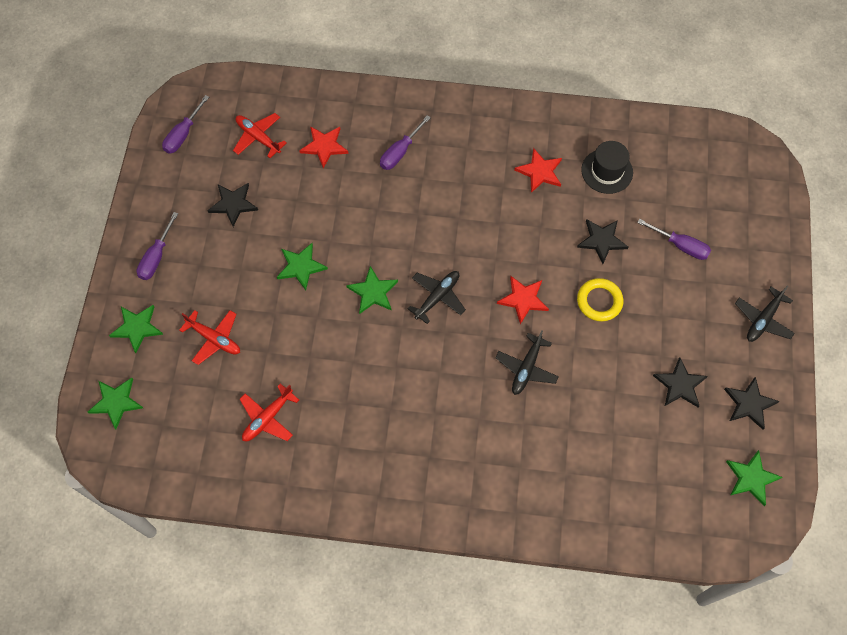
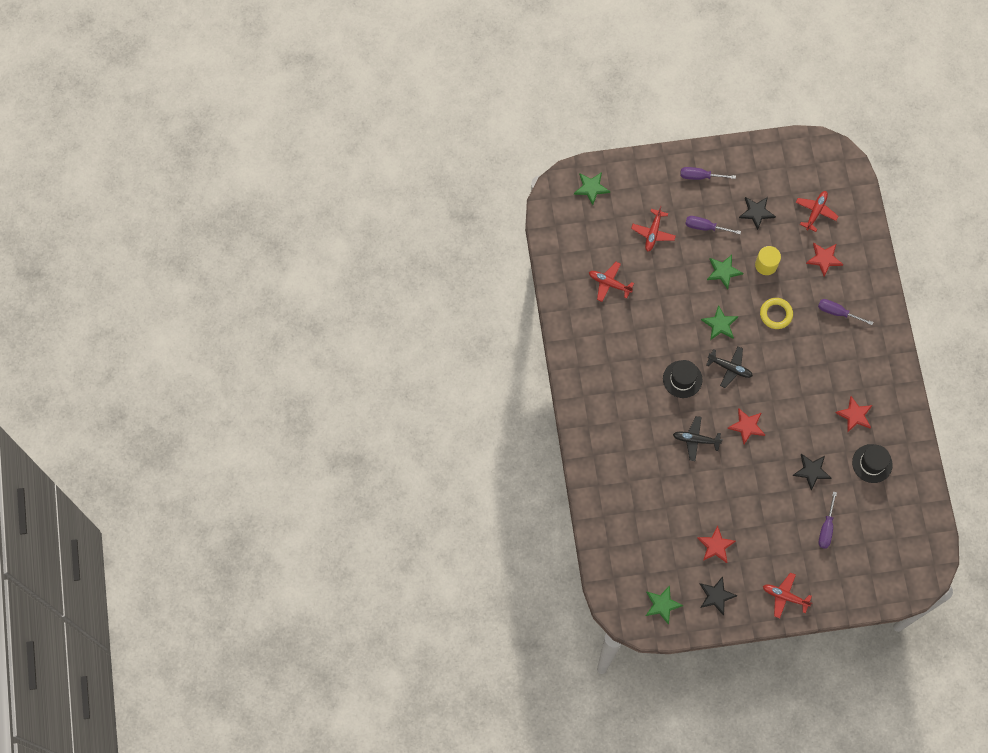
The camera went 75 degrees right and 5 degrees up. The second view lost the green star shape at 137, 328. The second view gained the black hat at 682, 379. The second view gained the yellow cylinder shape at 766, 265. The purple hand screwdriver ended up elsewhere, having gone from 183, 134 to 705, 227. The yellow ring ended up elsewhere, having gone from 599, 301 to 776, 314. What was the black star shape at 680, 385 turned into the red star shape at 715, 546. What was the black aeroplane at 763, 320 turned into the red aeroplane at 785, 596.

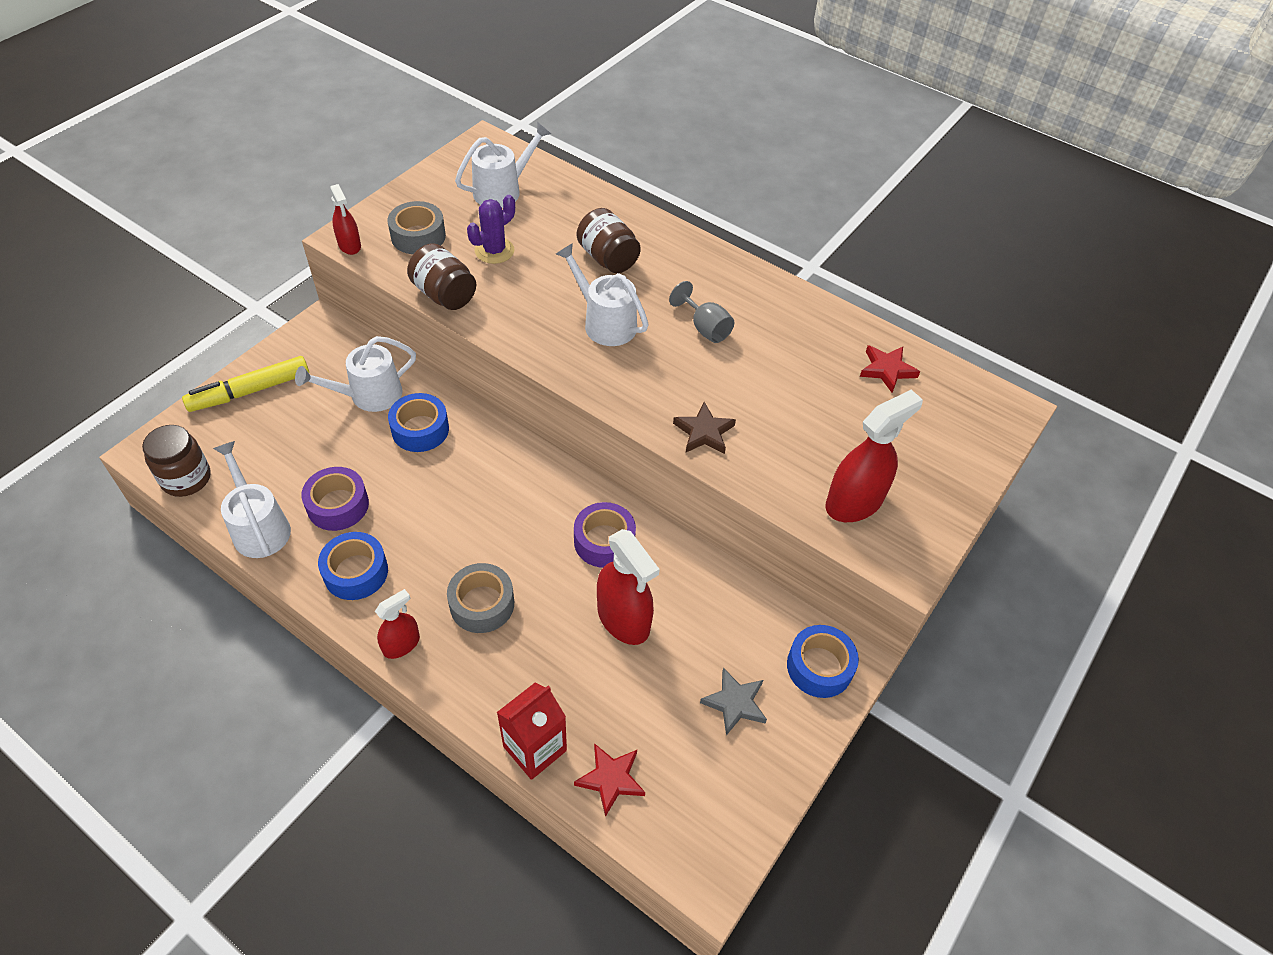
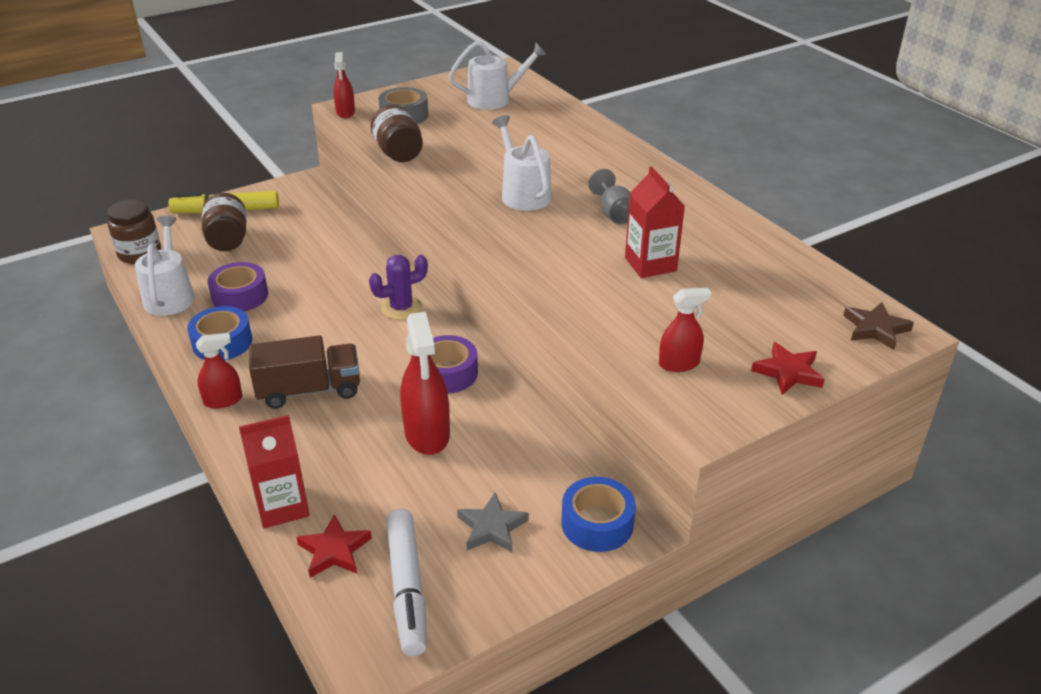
The camera went 25 degrees right and 15 degrees down. The second view lost the pure white watering can at 369, 395. The second view lost the blue tape at 420, 429. The second view gained the pure white marker at 407, 588. The second view gained the red juice carton at 650, 264. The purple prickly plant ended up elsewhere, having gone from 494, 251 to 401, 308. The russet jar ended up elsewhere, having gone from 608, 258 to 228, 240. The russet star shape ended up elsewhere, having gone from 704, 432 to 875, 329. The red star shape ended up elsewhere, having gone from 887, 370 to 788, 372. Where the gray tape stood at 482, 604, the russet lorry came to stand at 309, 390. The size of the red spray cleaner at 854, 502 changed by a factor of 0.58.

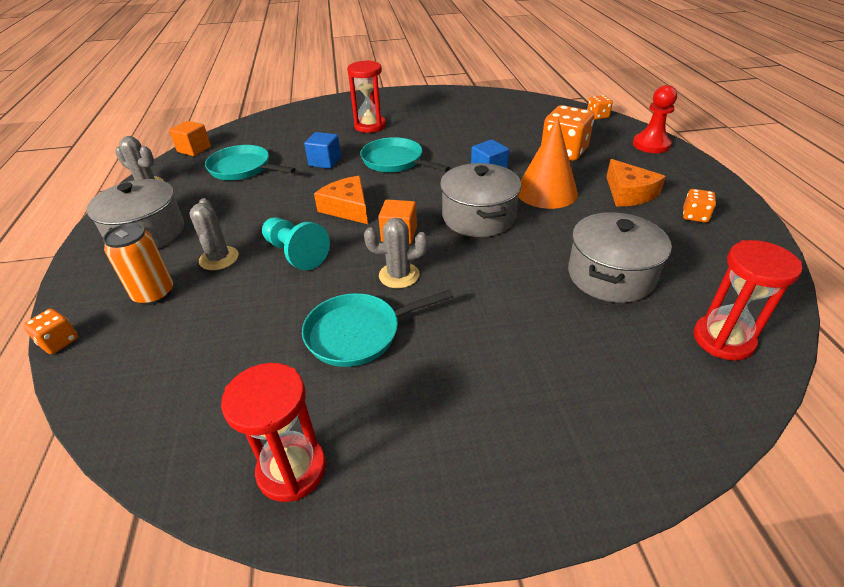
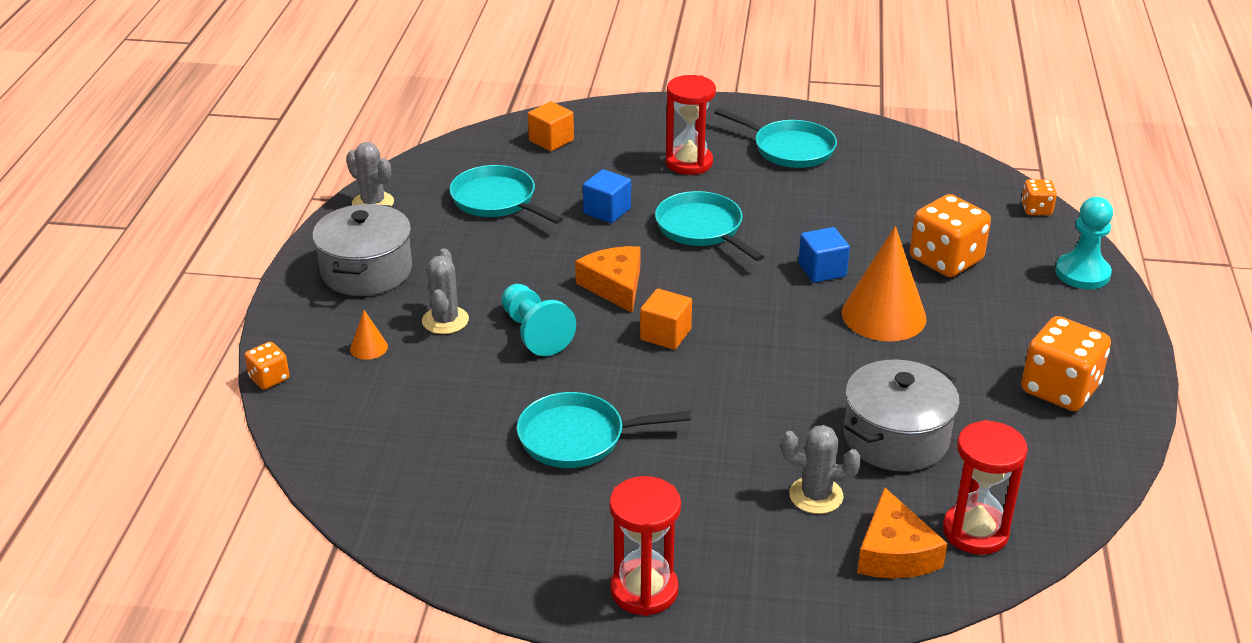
The camera went 15 degrees right and 5 degrees down. The second view lost the gray cooking pot at 478, 217. The second view gained the aqua skillet at 789, 149. The orange-coloured cube ended up elsewhere, having gone from 194, 149 to 551, 140. The red sandglass ended up elsewhere, having gone from 292, 470 to 644, 590. The gray prickly plant ended up elsewhere, having gone from 399, 275 to 816, 495. The orange-coloured cheese ended up elsewhere, having gone from 629, 193 to 894, 553. Where the orange-coloured can stood at 154, 294, the orange-coloured cone shape came to stand at 368, 347. What was the red chess pawn at 651, 145 turned into the aqua chess pawn at 1082, 273. The size of the orange-coloured game die at 694, 216 changed by a factor of 1.96.

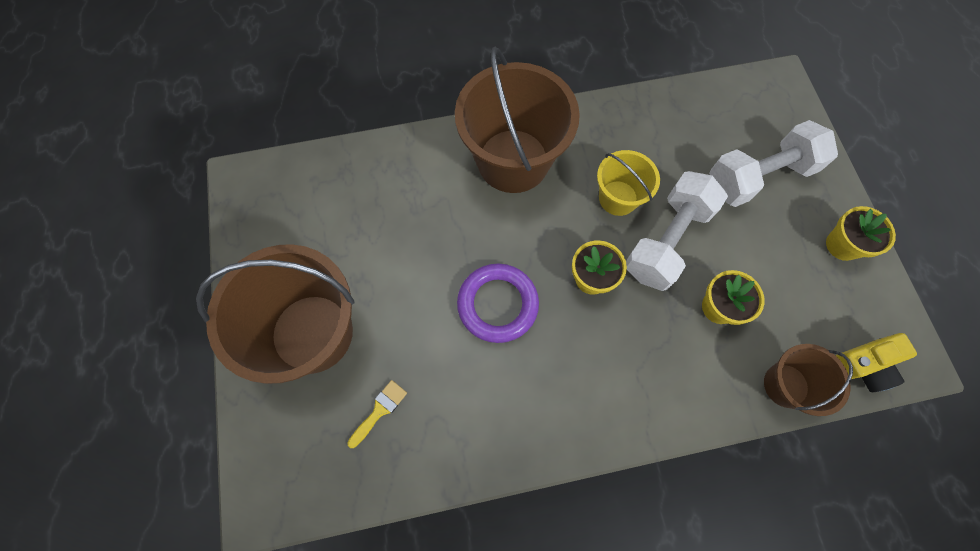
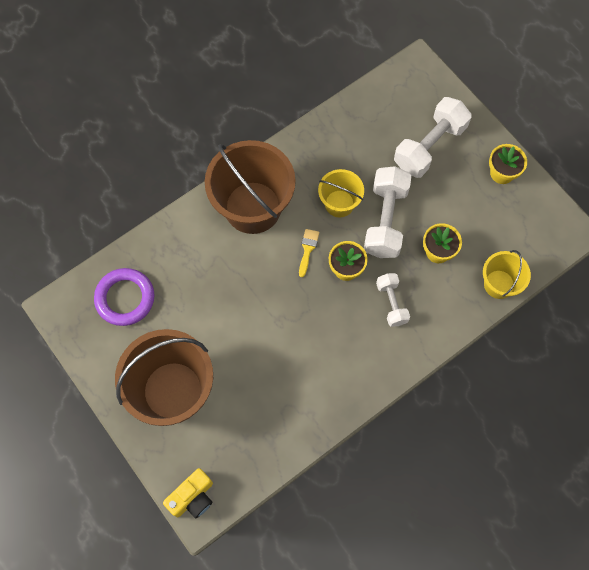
The camera went 25 degrees left and 0 degrees up. The second view gained the pure white hand weight at 391, 303. The yellow paint brush ended up elsewhere, having gone from 379, 410 to 307, 249. The purple ring ended up elsewhere, having gone from 497, 304 to 125, 298. The yellow photo camera ended up elsewhere, having gone from 860, 366 to 192, 497. What was the russet sand bucket at 785, 385 turned into the yellow sand bucket at 499, 284.

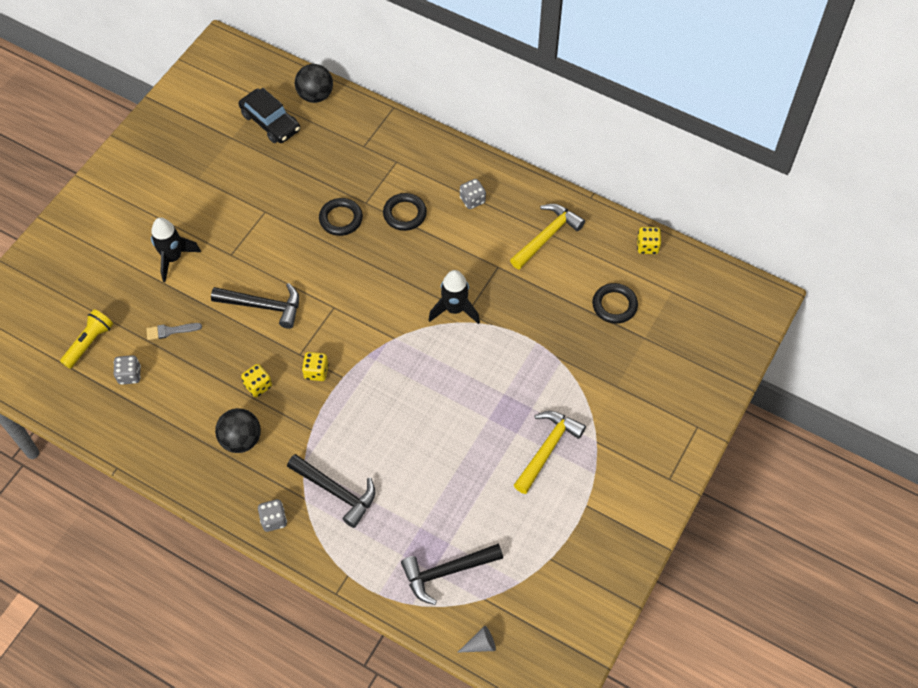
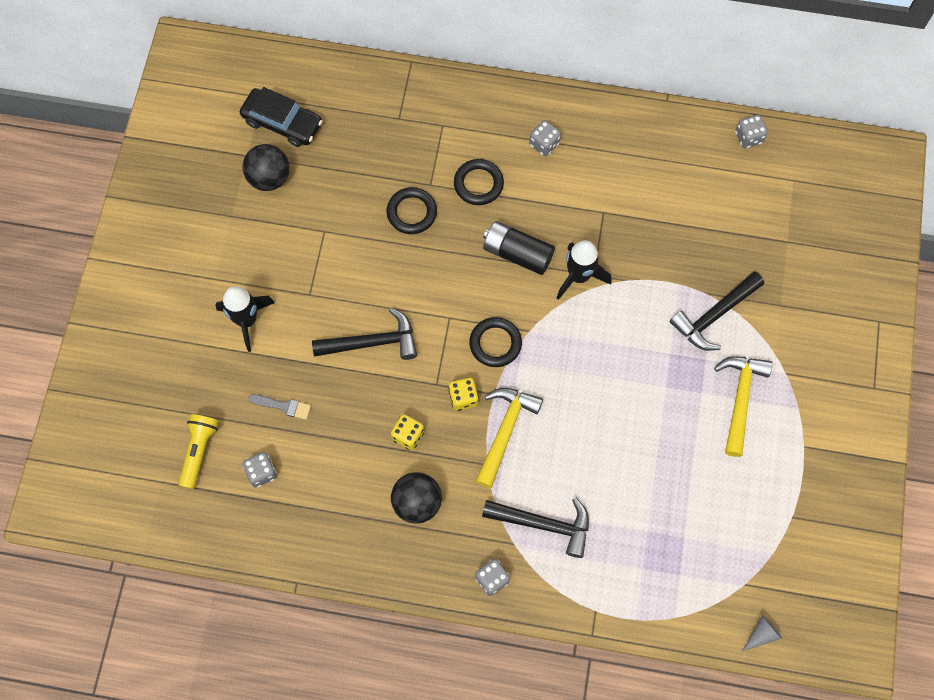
The camera went 20 degrees left and 10 degrees up. The second view gained the black battery at 517, 254. The black ball ended up elsewhere, having gone from 315, 95 to 269, 178. The black hammer ended up elsewhere, having gone from 446, 572 to 714, 316. The yellow hammer ended up elsewhere, having gone from 547, 236 to 505, 431. The black ring ended up elsewhere, having gone from 614, 305 to 495, 343. What was the yellow game die at 647, 246 turned into the gray game die at 748, 137. The gray paint brush at 170, 331 ended up facing another way, 135 degrees counterclockwise from before.

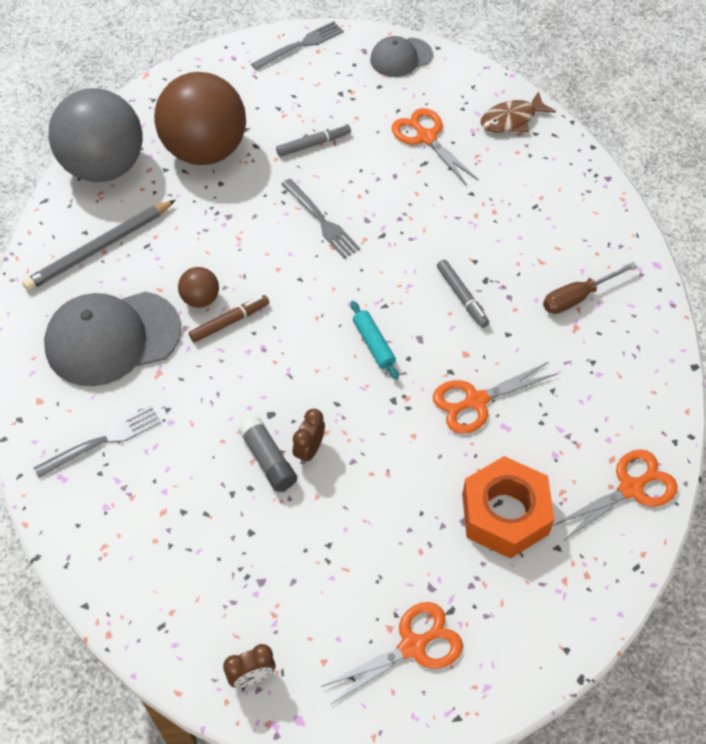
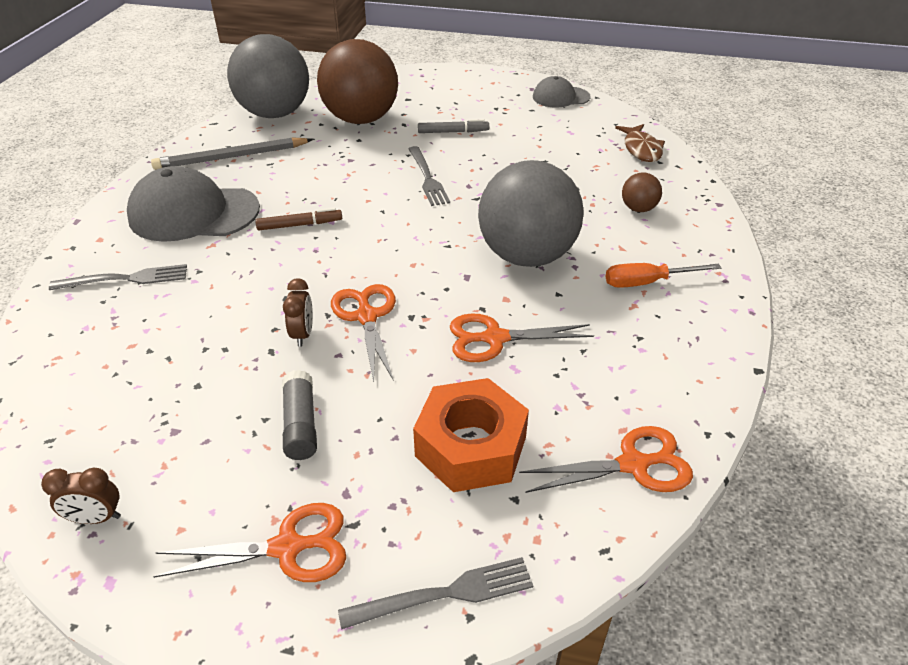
The camera went 20 degrees right and 15 degrees down. The second view lost the aqua pastry roller at 374, 344. The russet ball ended up elsewhere, having gone from 201, 299 to 638, 209. The gray stick of glue ended up elsewhere, having gone from 268, 460 to 300, 424. The gray dinner fork ended up elsewhere, having gone from 300, 45 to 445, 594. The orange-coloured scissors ended up elsewhere, having gone from 426, 137 to 367, 316. Where the gray marker stood at 462, 297, the gray ball came to stand at 527, 256. What was the russet hand screwdriver at 577, 297 turned into the orange-coloured hand screwdriver at 647, 282. The russet alarm clock at 309, 450 ended up facing another way, 135 degrees clockwise from before. The russet fish at 512, 120 ended up facing another way, 90 degrees counterclockwise from before.

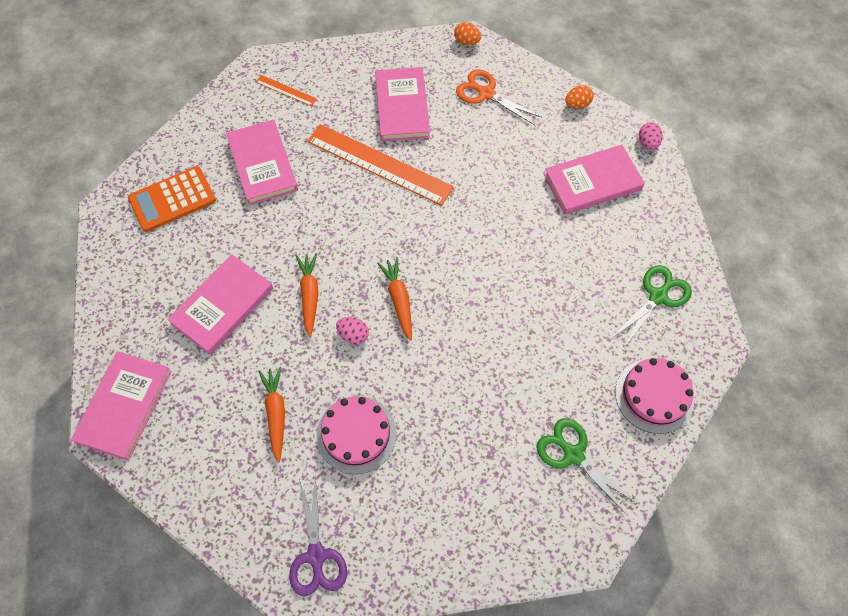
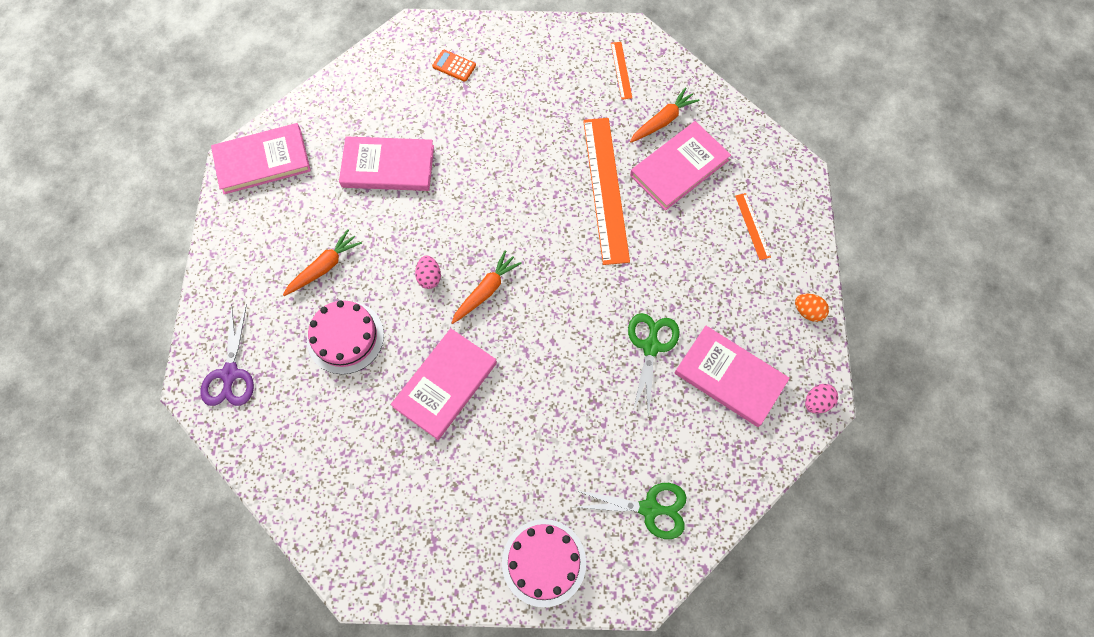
The camera went 55 degrees right and 5 degrees up. The second view lost the orange-coloured toy egg at 466, 42. The pink hardcover ended up elsewhere, having gone from 262, 164 to 445, 385. The orange-coloured toy carrot ended up elsewhere, having gone from 309, 295 to 662, 121. The green scissors ended up elsewhere, having gone from 573, 455 to 651, 347. Where the orange-coloured scissors stood at 486, 93, the orange-coloured ruler came to stand at 752, 226. The purple scissors at 316, 555 ended up facing another way, 45 degrees counterclockwise from before. The size of the orange-coloured pocket calculator at 172, 200 changed by a factor of 0.52.

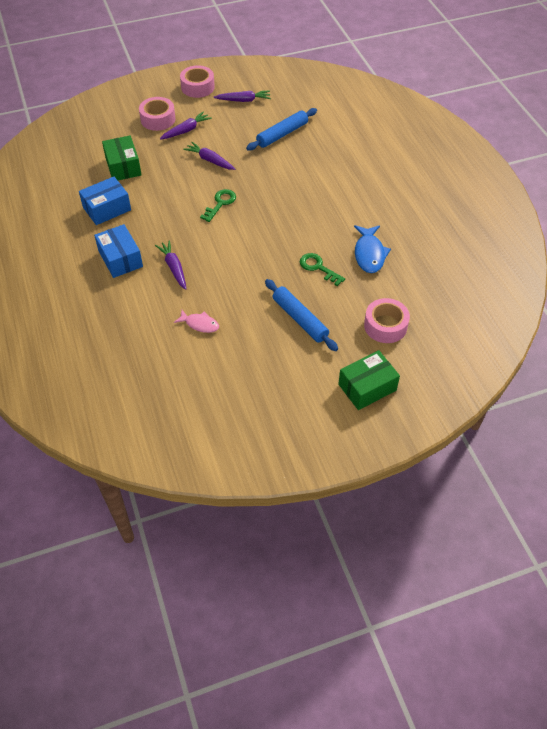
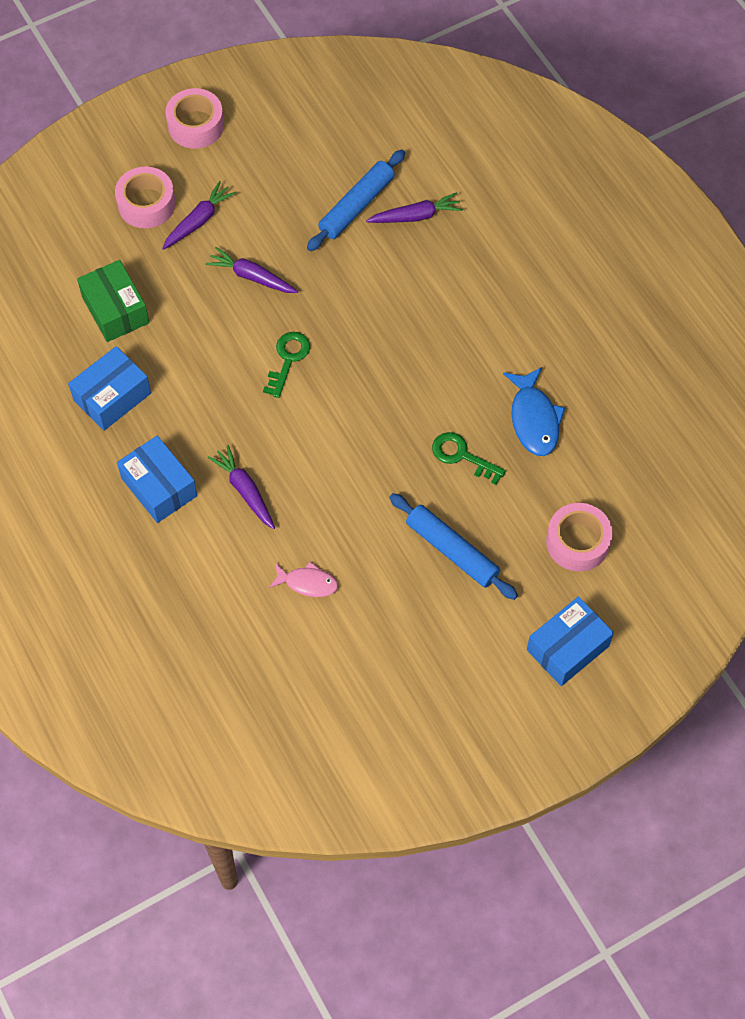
The camera went 10 degrees left and 10 degrees up. The purple toy carrot ended up elsewhere, having gone from 243, 100 to 416, 216. What was the green box at 367, 387 turned into the blue box at 567, 648.

